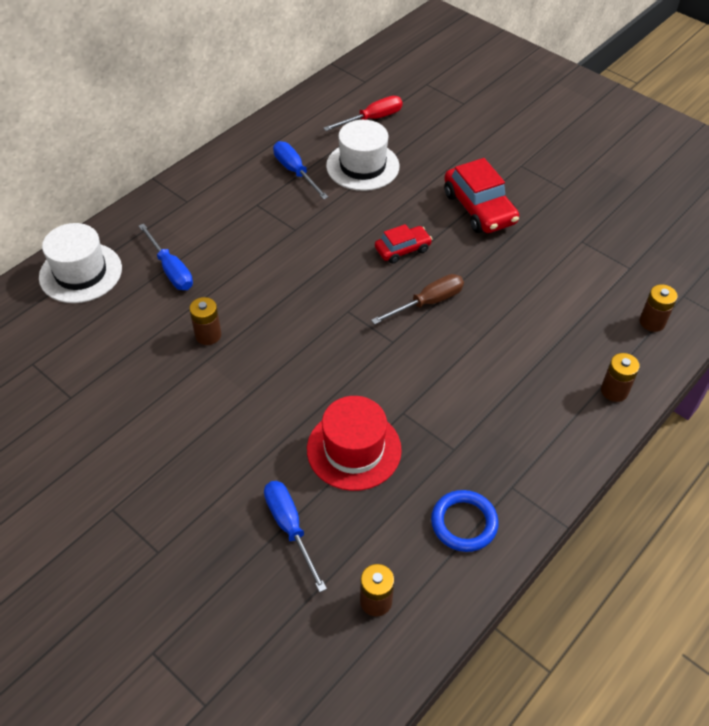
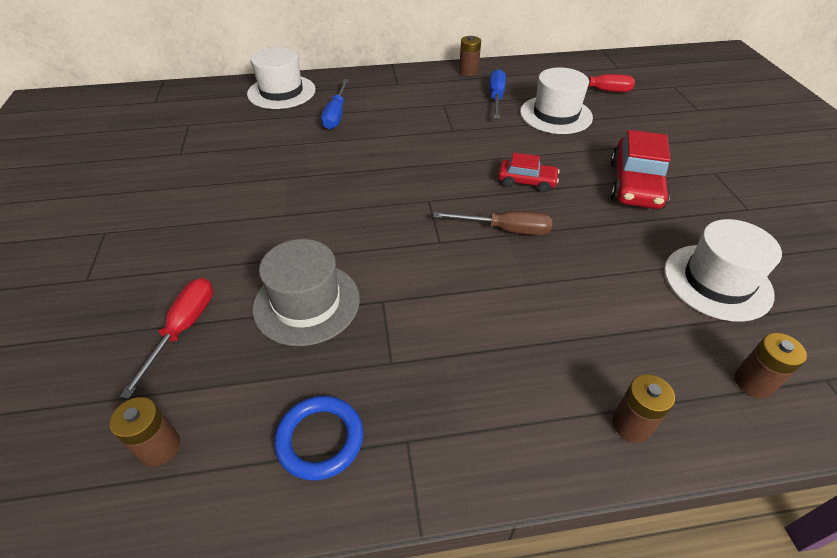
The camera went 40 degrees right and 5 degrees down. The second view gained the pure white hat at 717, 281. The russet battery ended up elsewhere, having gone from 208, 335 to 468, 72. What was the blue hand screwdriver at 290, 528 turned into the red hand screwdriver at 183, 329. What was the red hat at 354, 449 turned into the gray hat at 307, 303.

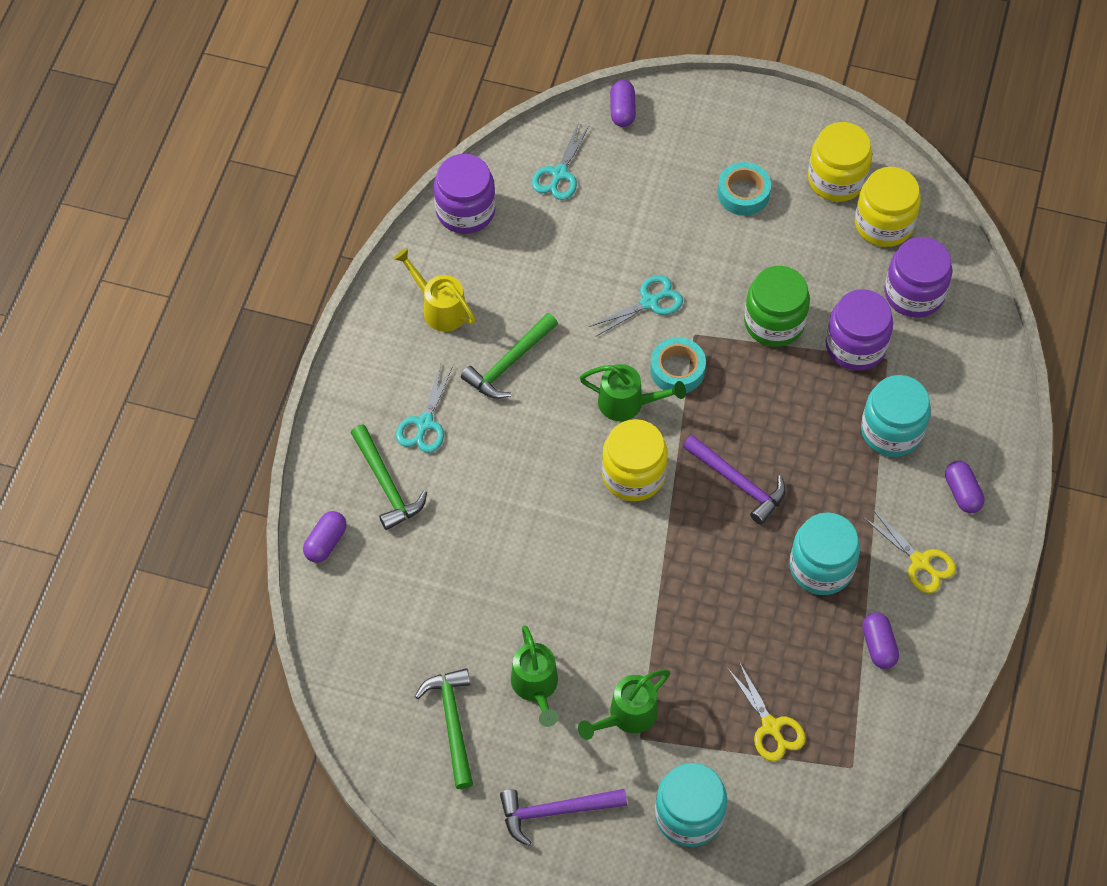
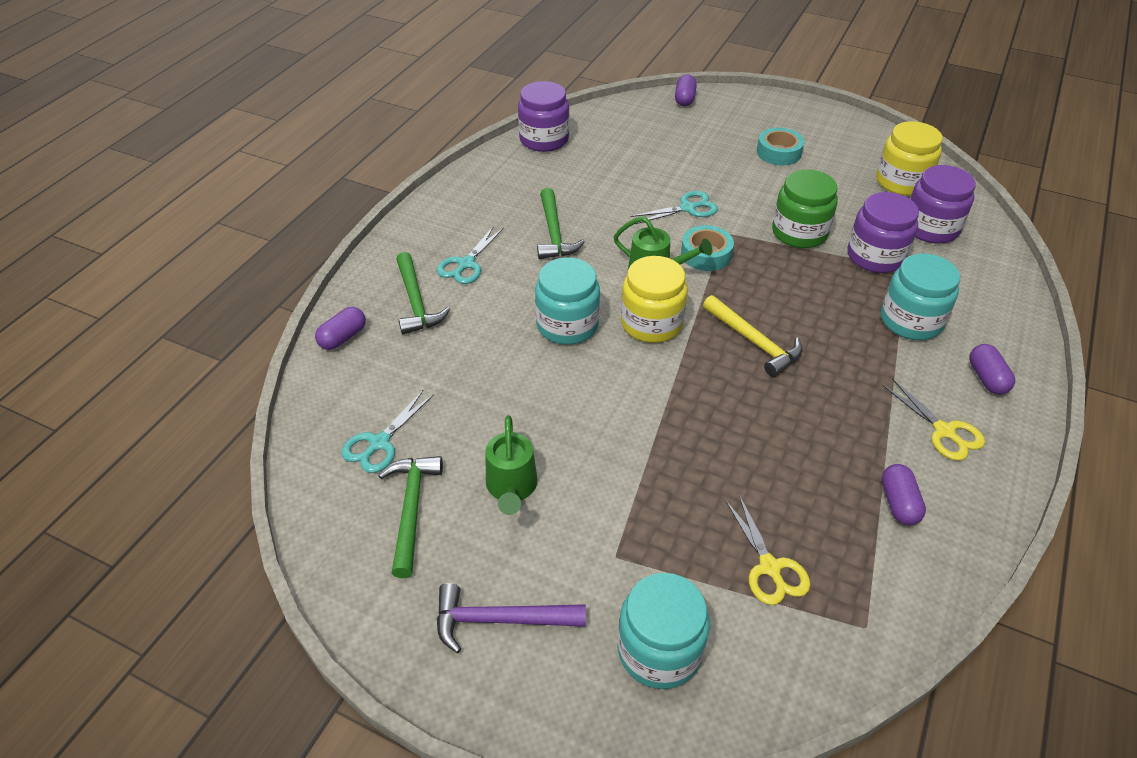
The camera went 10 degrees right and 15 degrees down. The second view lost the yellow watering can at 439, 308. The second view lost the green watering can at 627, 716. The second view lost the yellow jar at 836, 179. The aqua scissors ended up elsewhere, having gone from 559, 174 to 379, 443. The aqua jar ended up elsewhere, having gone from 821, 567 to 567, 325. What was the purple hammer at 738, 483 turned into the yellow hammer at 754, 342. The green hammer at 509, 363 ended up facing another way, 60 degrees counterclockwise from before.

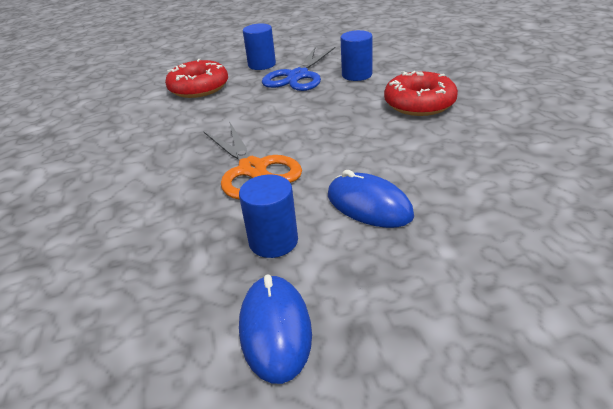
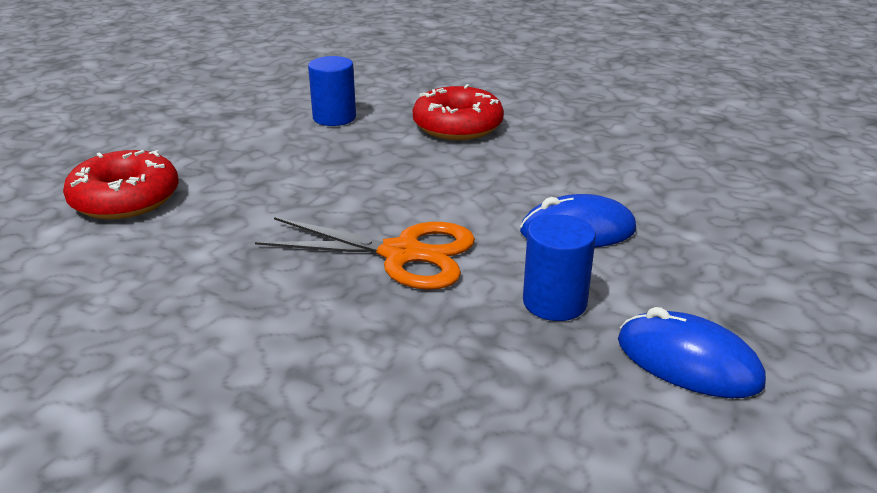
The camera went 50 degrees left and 5 degrees down. The second view lost the blue cylinder shape at 262, 65. The second view lost the blue scissors at 298, 76.

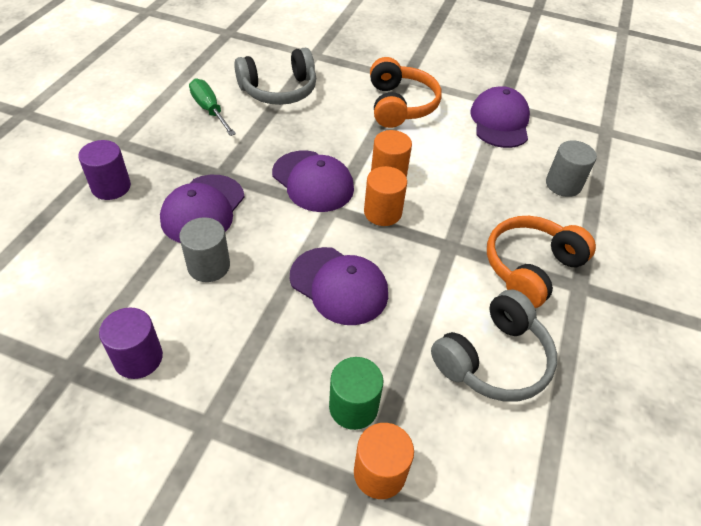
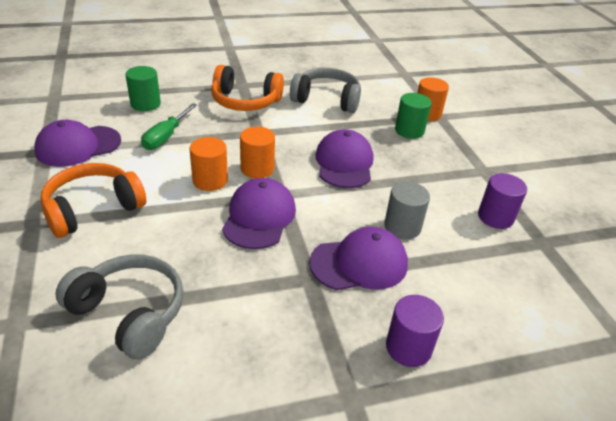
The camera went 125 degrees left and 10 degrees down. The green hand screwdriver ended up elsewhere, having gone from 209, 110 to 166, 136. What was the gray cylinder shape at 563, 184 turned into the green cylinder shape at 145, 104.

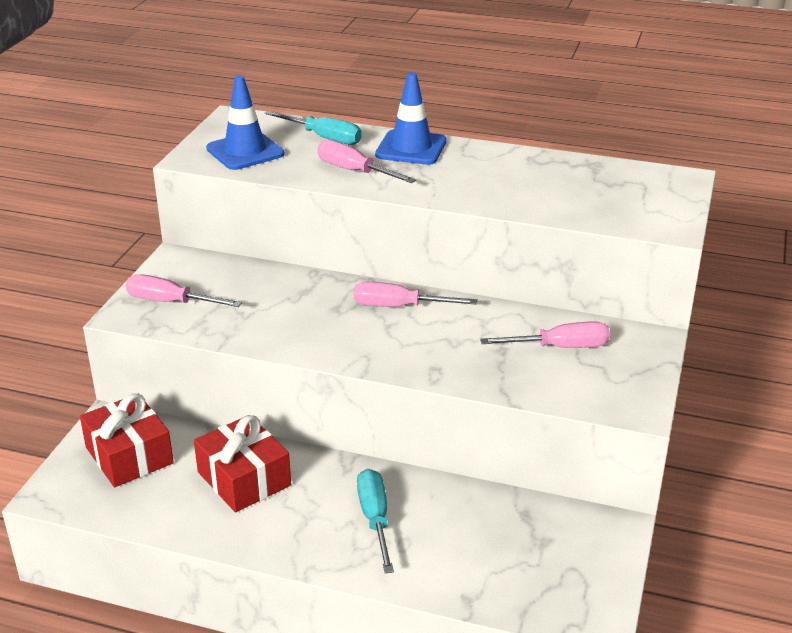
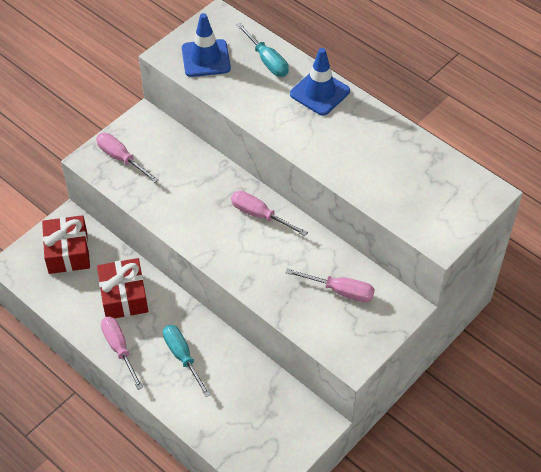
The camera went 25 degrees right and 20 degrees up. The pink hand screwdriver ended up elsewhere, having gone from 354, 171 to 119, 349. The aqua hand screwdriver at 375, 519 ended up facing another way, 45 degrees counterclockwise from before.

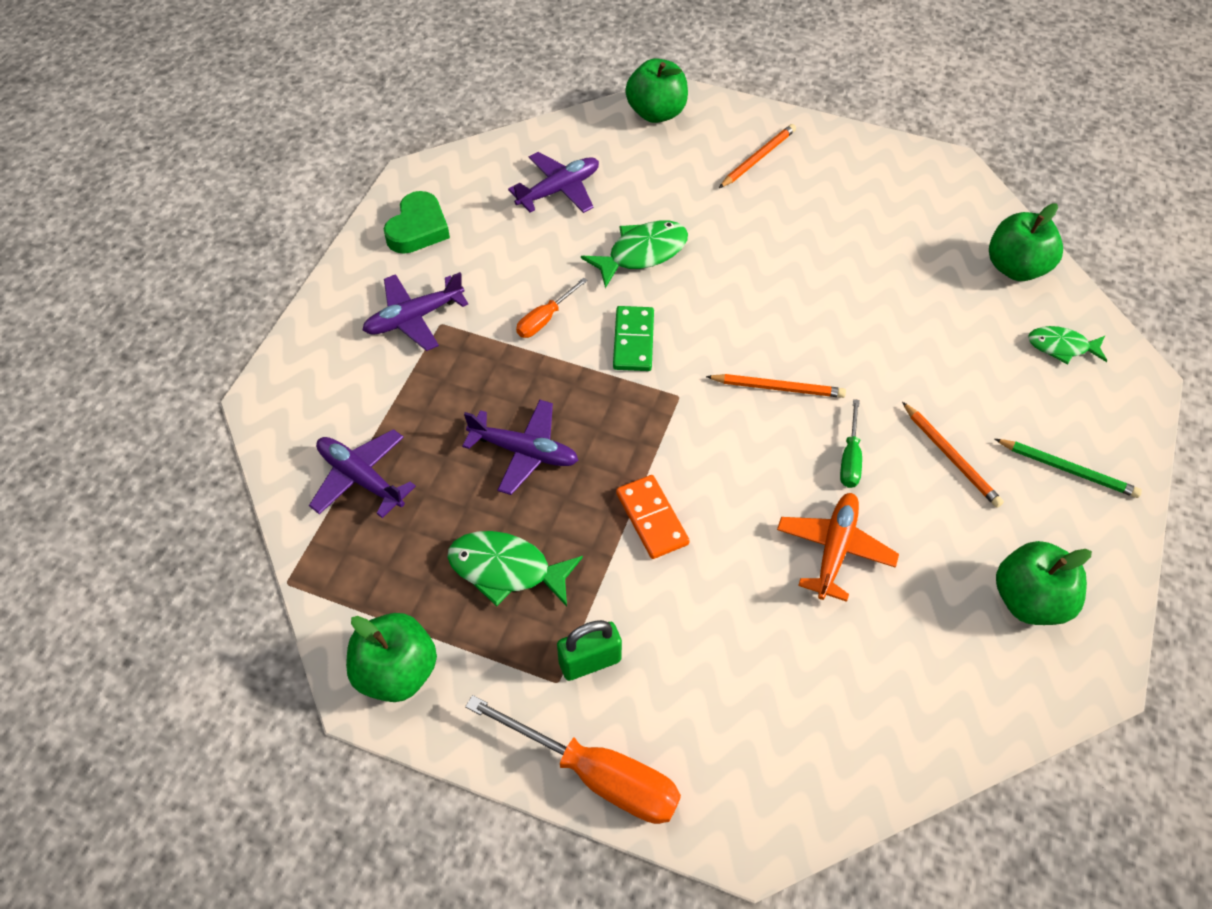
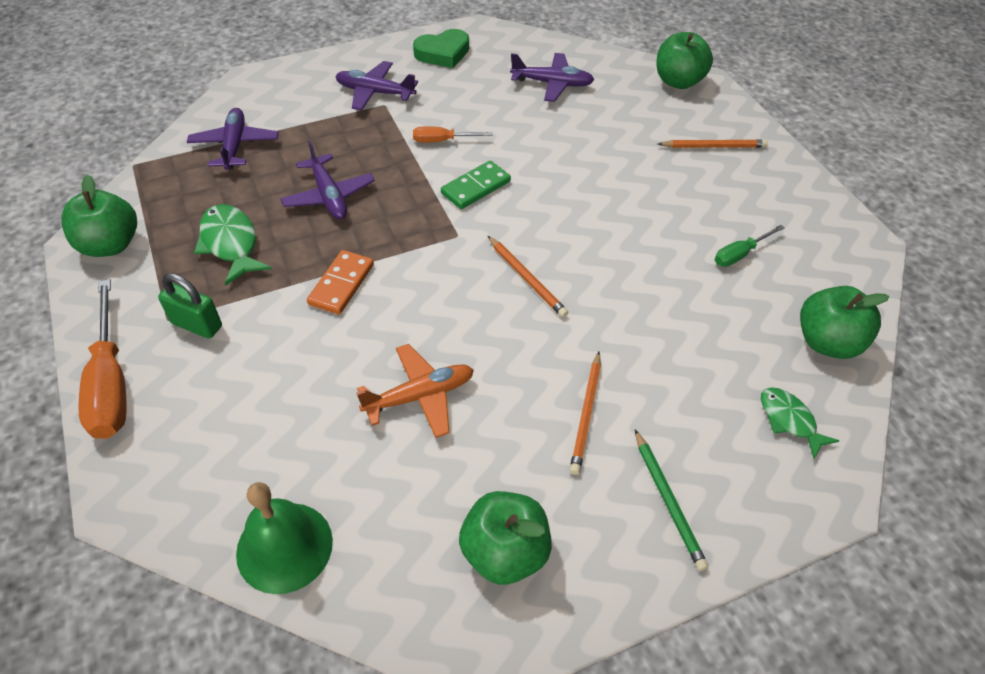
The camera went 45 degrees right and 5 degrees down. The second view lost the green fish at 642, 253. The second view gained the green bell at 284, 547. The green hand screwdriver ended up elsewhere, having gone from 850, 458 to 740, 254.

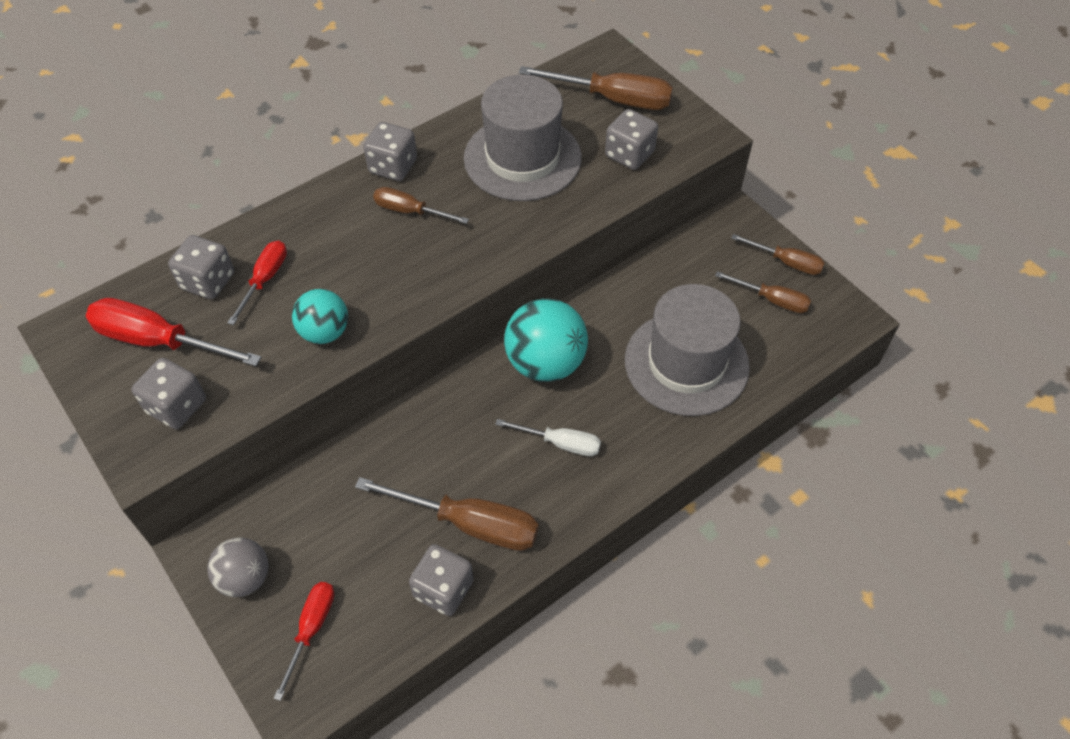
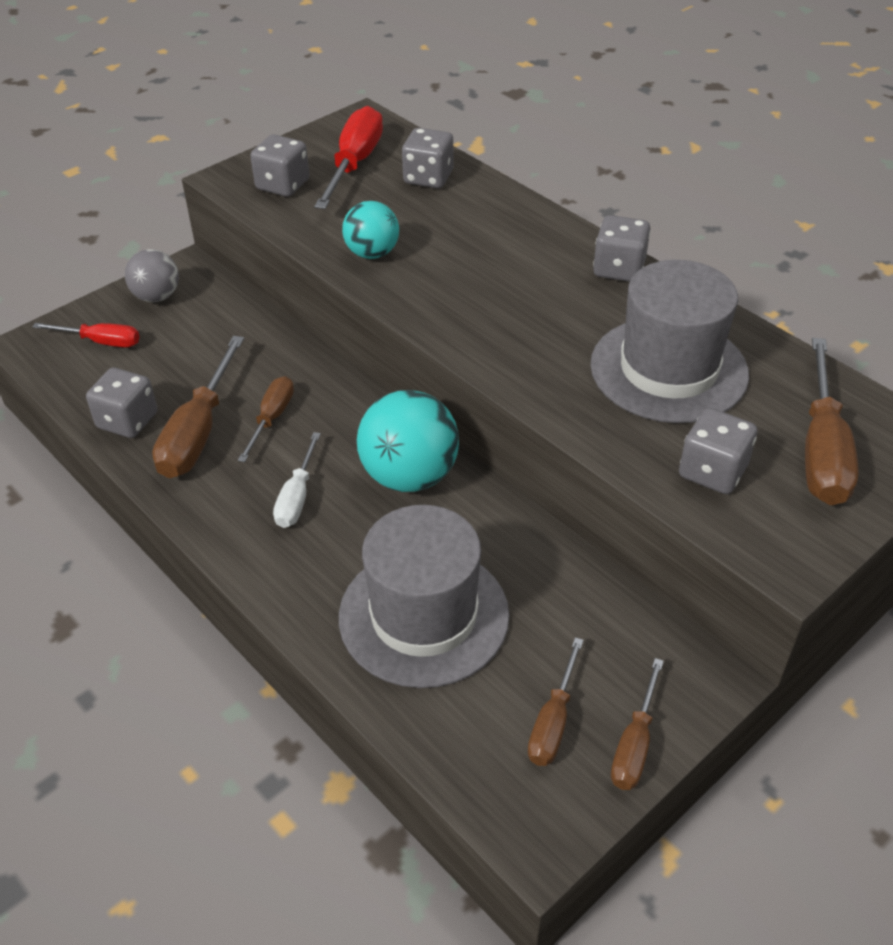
The camera went 85 degrees right and 10 degrees down. The second view lost the red hand screwdriver at 265, 280. The russet hand screwdriver ended up elsewhere, having gone from 410, 211 to 271, 418.

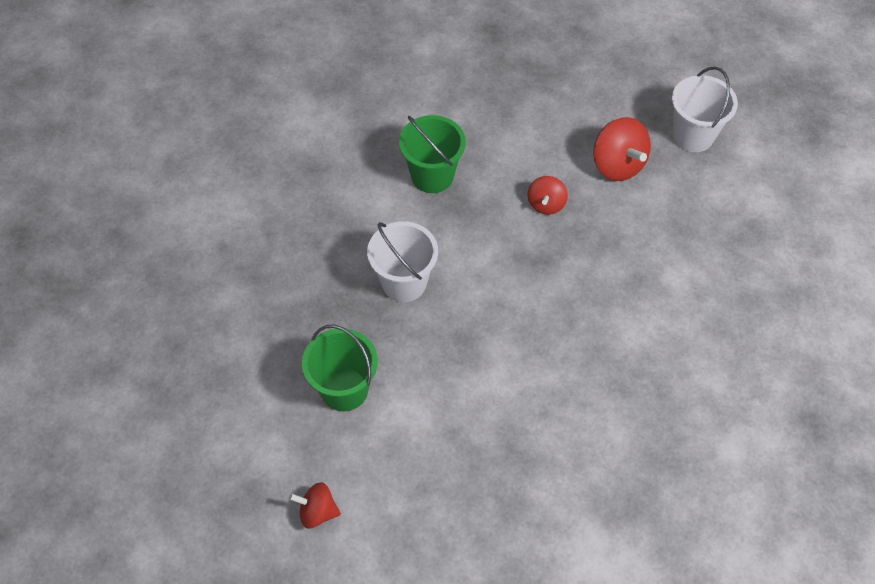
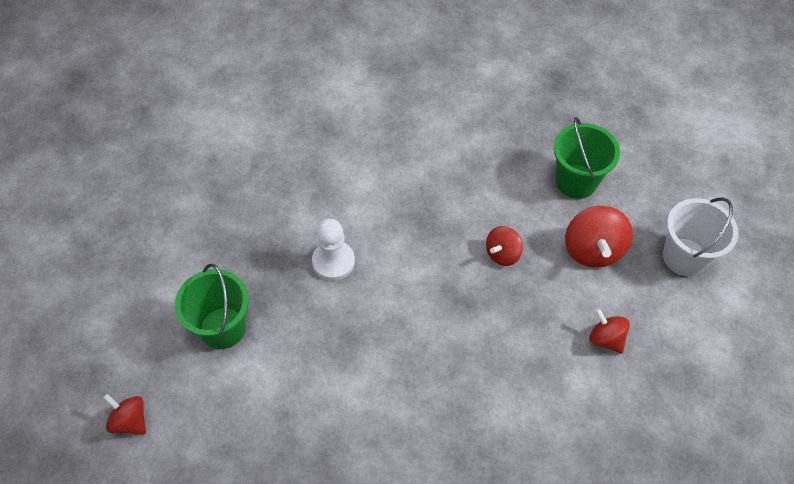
The camera went 30 degrees right and 0 degrees up. The second view gained the red toy top at 605, 338. The green sand bucket ended up elsewhere, having gone from 432, 176 to 576, 181. Where the pure white sand bucket stood at 404, 282, the pure white chess pawn came to stand at 333, 261.

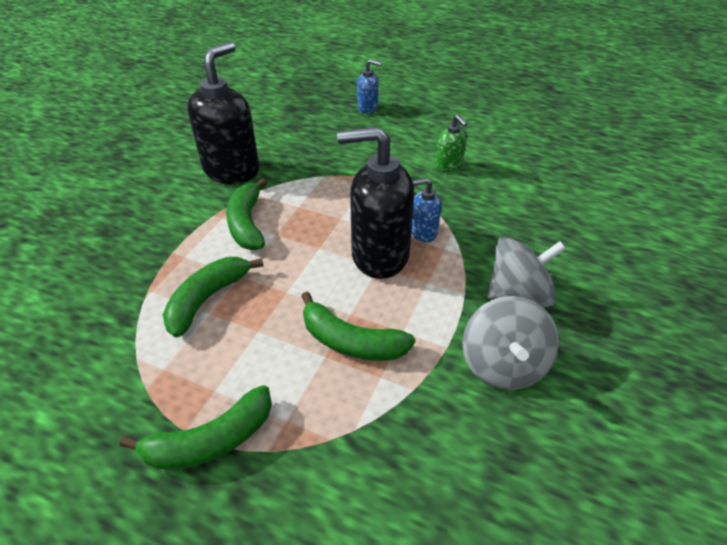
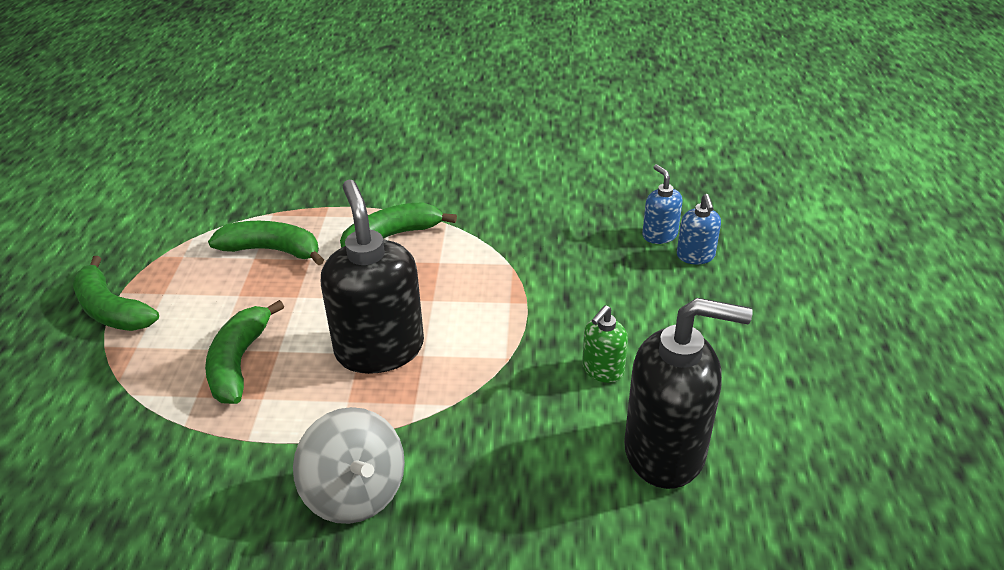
The camera went 70 degrees right and 5 degrees down. The second view lost the gray toy top at 503, 364. The black soap dispenser ended up elsewhere, having gone from 232, 170 to 666, 451. The blue soap dispenser ended up elsewhere, having gone from 423, 232 to 659, 235.

